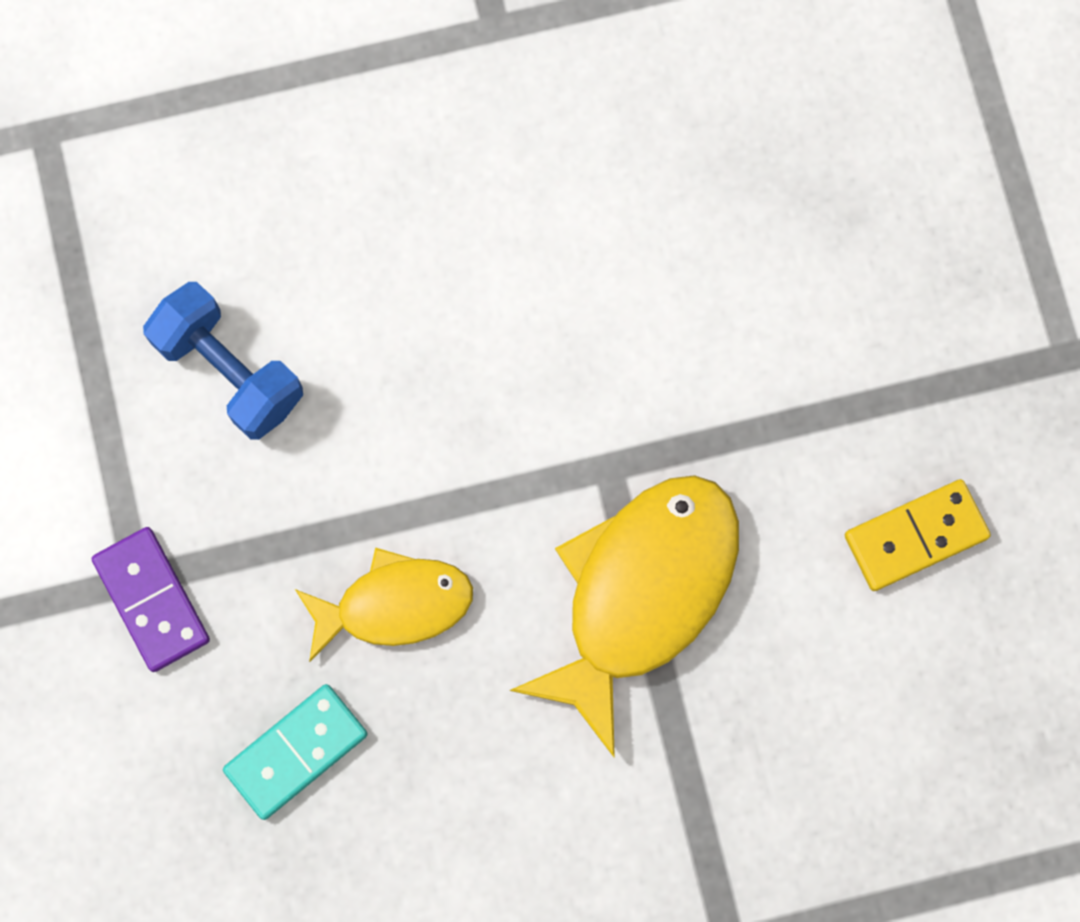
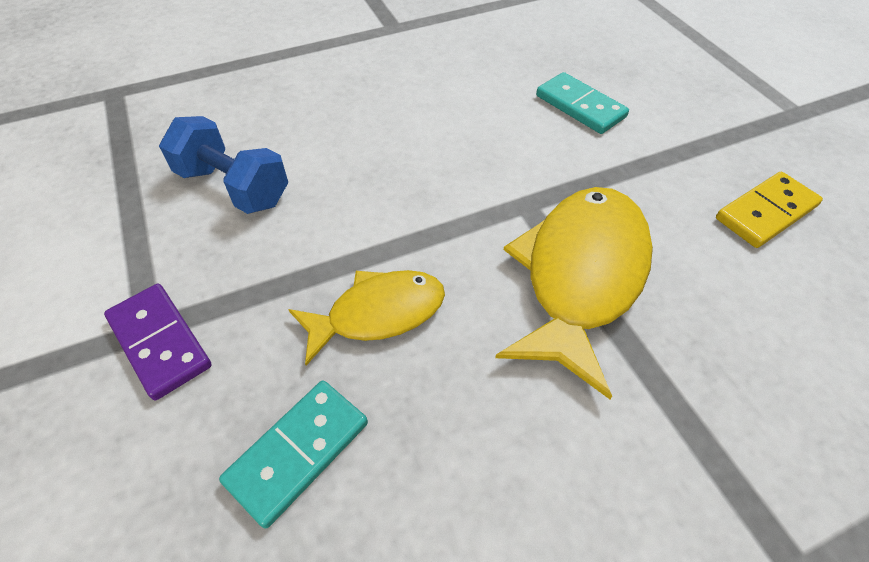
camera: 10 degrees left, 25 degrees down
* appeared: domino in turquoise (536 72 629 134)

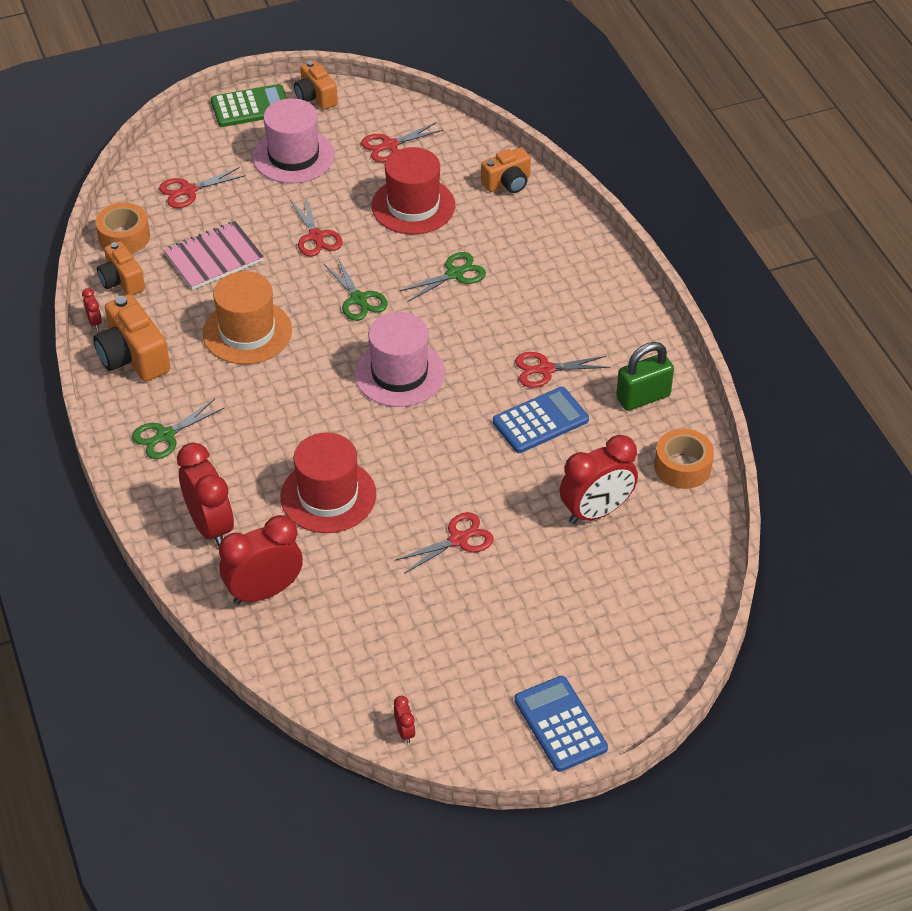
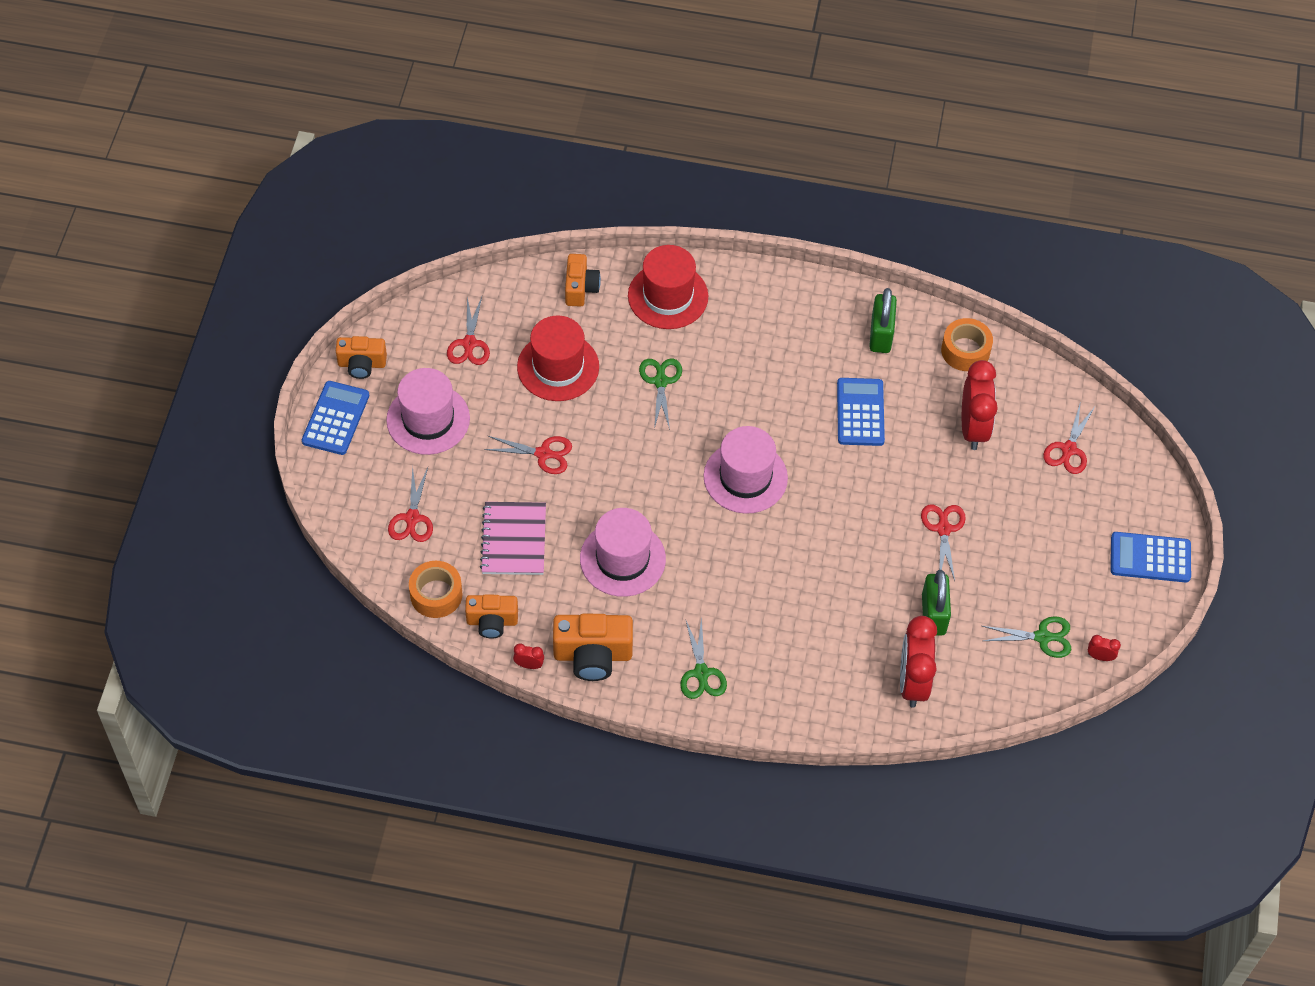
camera: 60 degrees left, 10 degrees up
* missing: clock in red (177 443 234 547)
* colour: hat in orange (203 271 292 364) to hat in pink (580 508 666 597)
* colour: calculator in green (211 84 287 127) to calculator in blue (302 381 369 455)
* relocated: hat in red (280 433 376 533) to (628 245 708 329)
* relocated: scissors in green (323 258 388 321) to (982 616 1071 658)
* relocated: scissors in red (515 352 610 388) to (1043 401 1095 474)
* appeared: padlock in green (922 570 951 636)

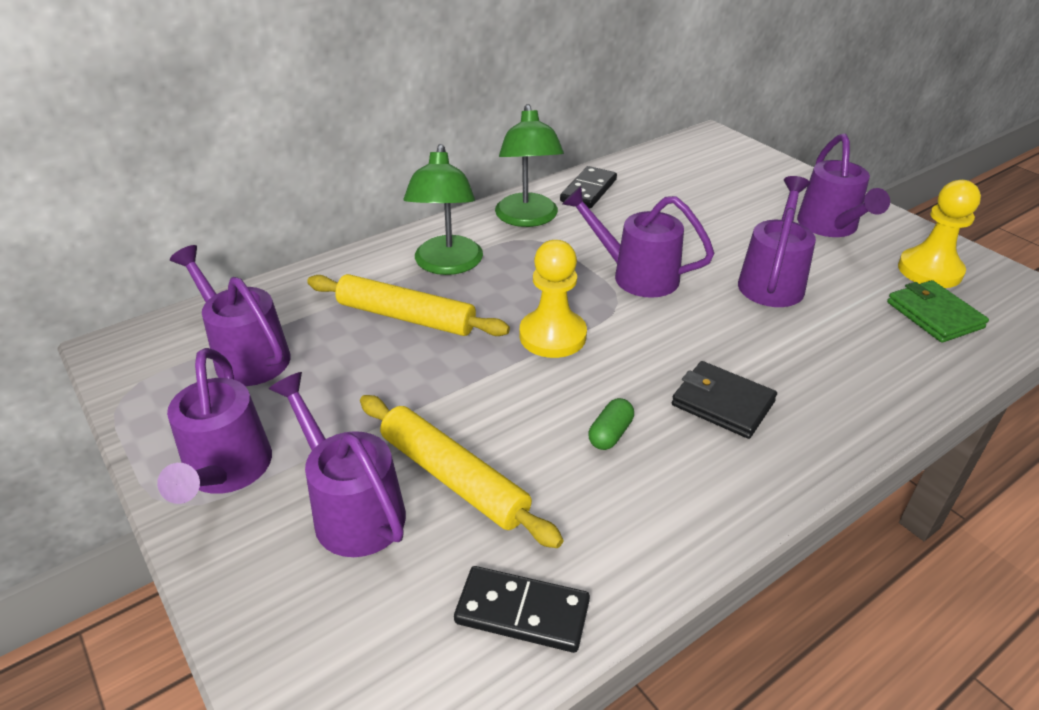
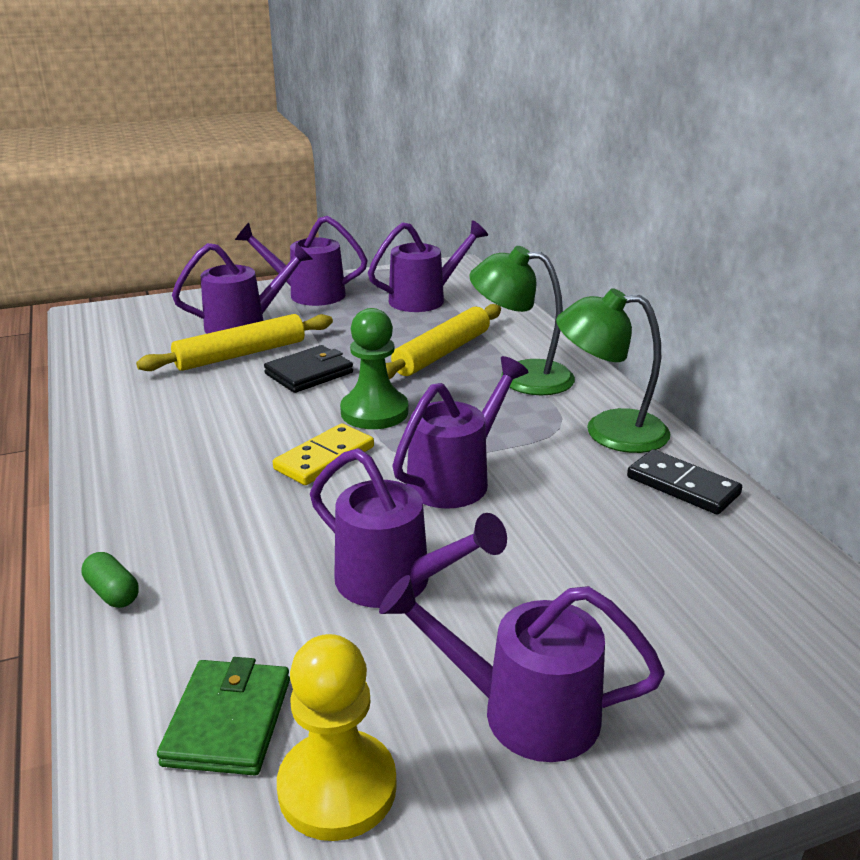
camera: 105 degrees right, 10 degrees down
* missing: domino in black (454 566 590 653)
* colour: pawn in yellow (520 240 587 358) to pawn in green (340 308 408 429)
* relocated: capsule in green (588 398 634 450) to (82 552 139 608)
* relocated: wallet in black (672 361 777 439) to (264 345 353 393)
* spun: wallet in green (887 280 989 343) = (157 657 290 776) 75 degrees counterclockwise
* appeared: domino in yellow (273 423 374 485)

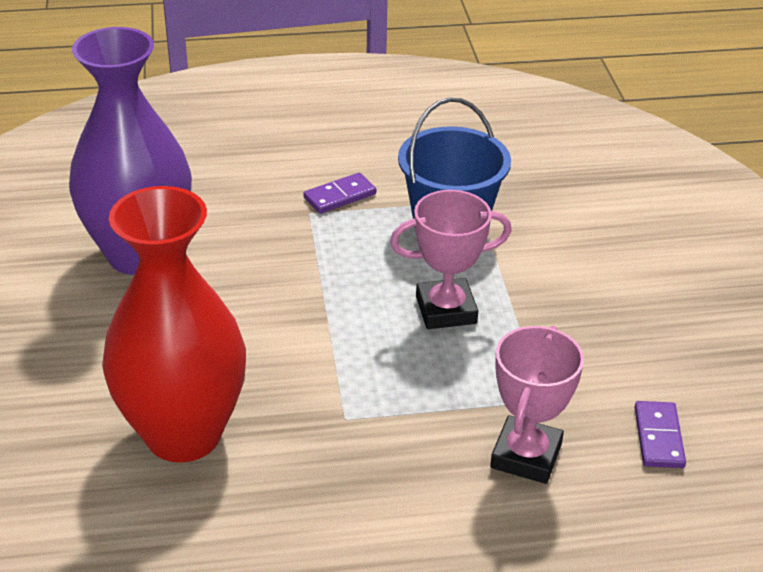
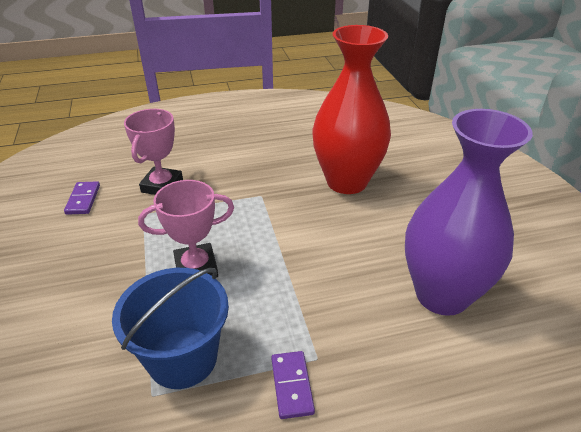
camera: 175 degrees right, 0 degrees up
* spun: domino in purple (303 173 376 214) = (271 351 315 419) 60 degrees counterclockwise

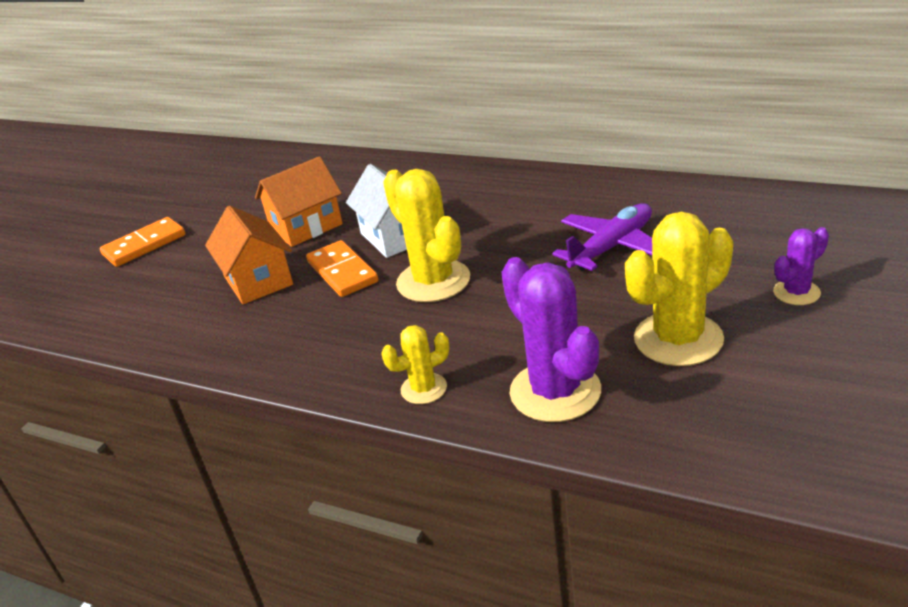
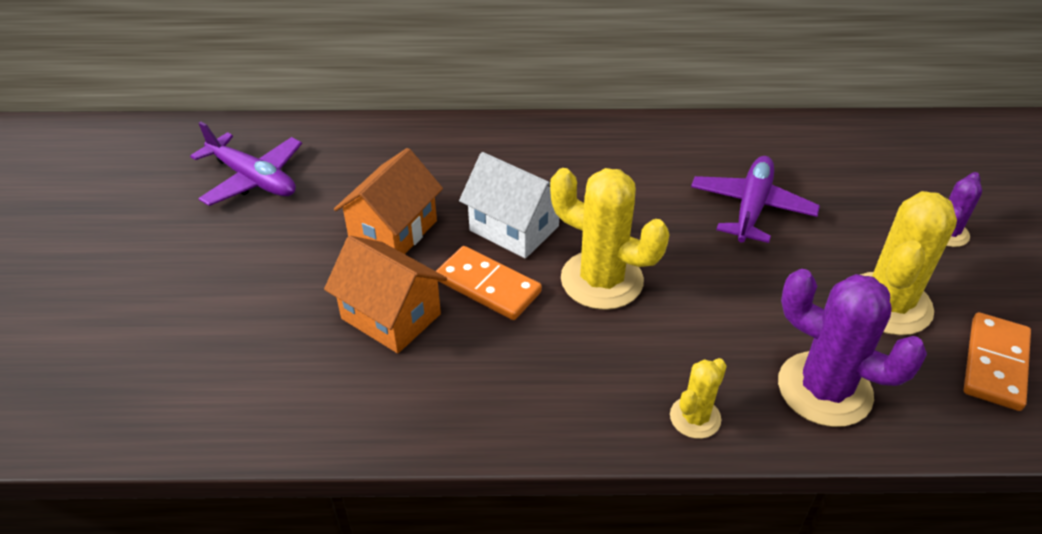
camera: 30 degrees left, 10 degrees up
* relocated: domino in orange (100 217 186 267) to (964 312 1031 411)
* appeared: plane in purple (190 122 302 206)

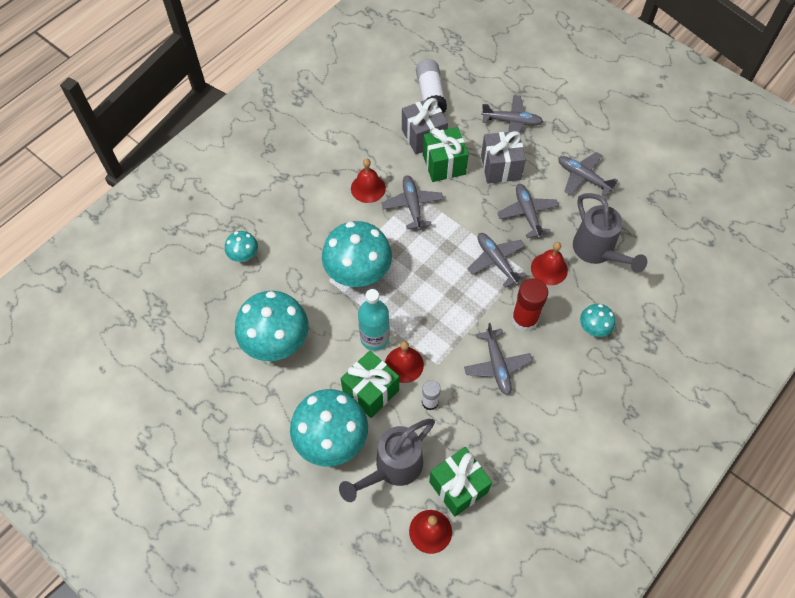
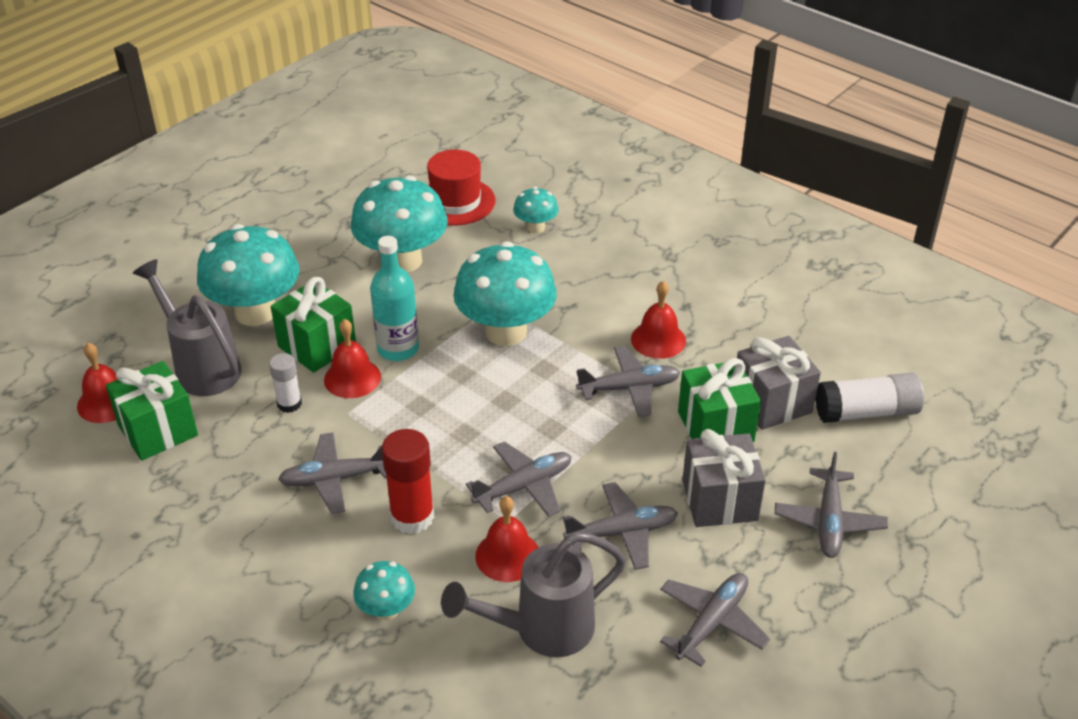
camera: 90 degrees right, 20 degrees down
* appeared: hat in red (427 150 496 226)

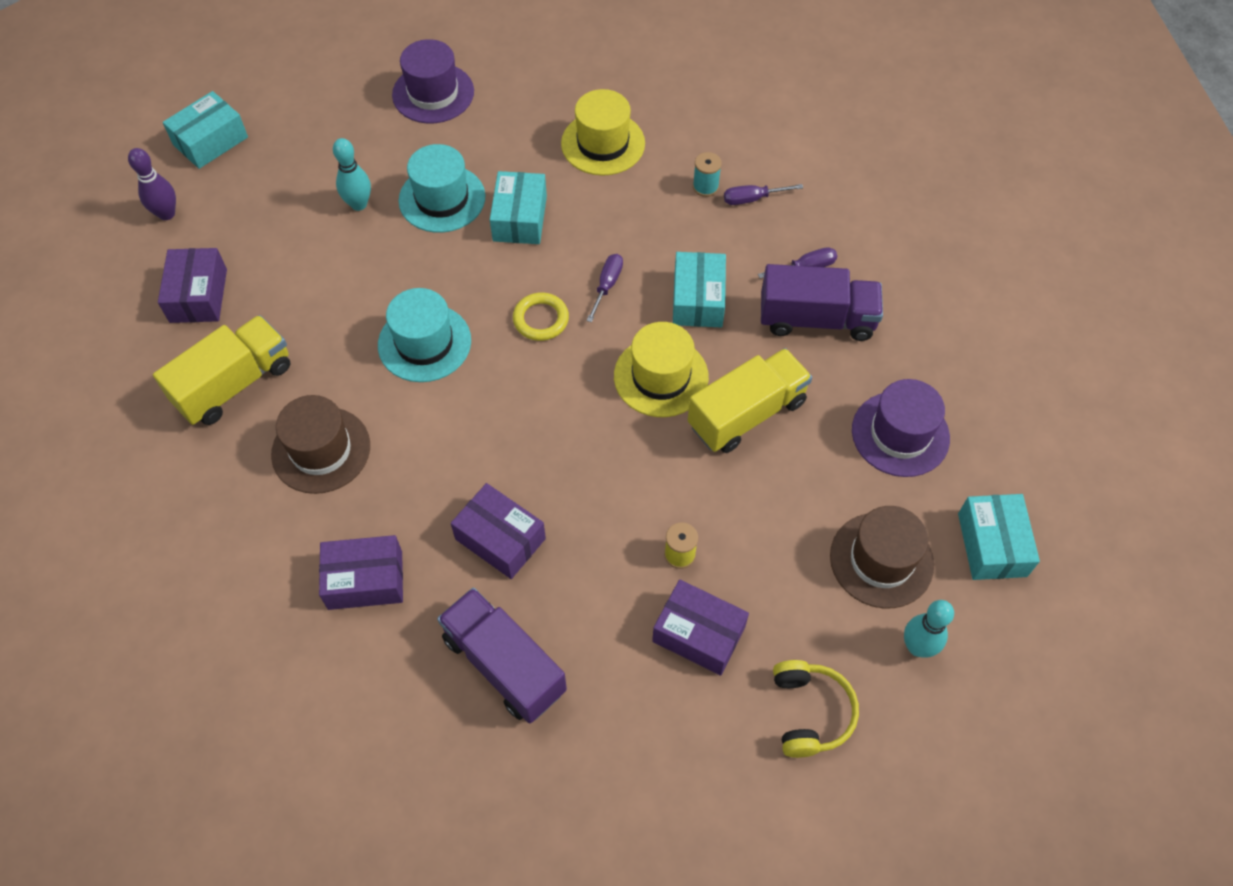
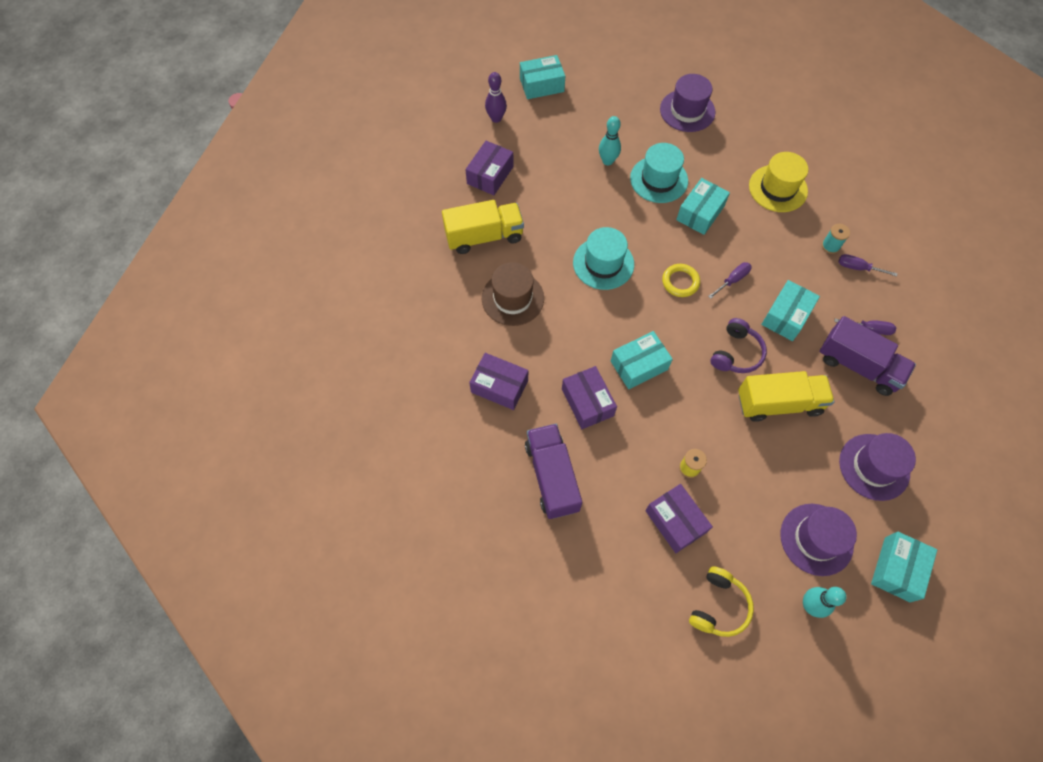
camera: 30 degrees right, 5 degrees up
* exchanged: hat in yellow (614 322 709 417) to headphones in purple (710 318 767 373)
* colour: hat in brown (830 506 934 608) to hat in purple (780 504 857 576)
* appeared: box in turquoise (611 331 673 389)

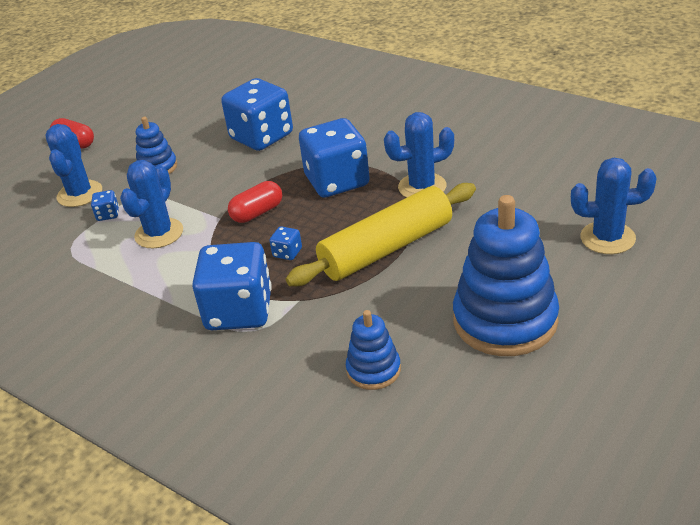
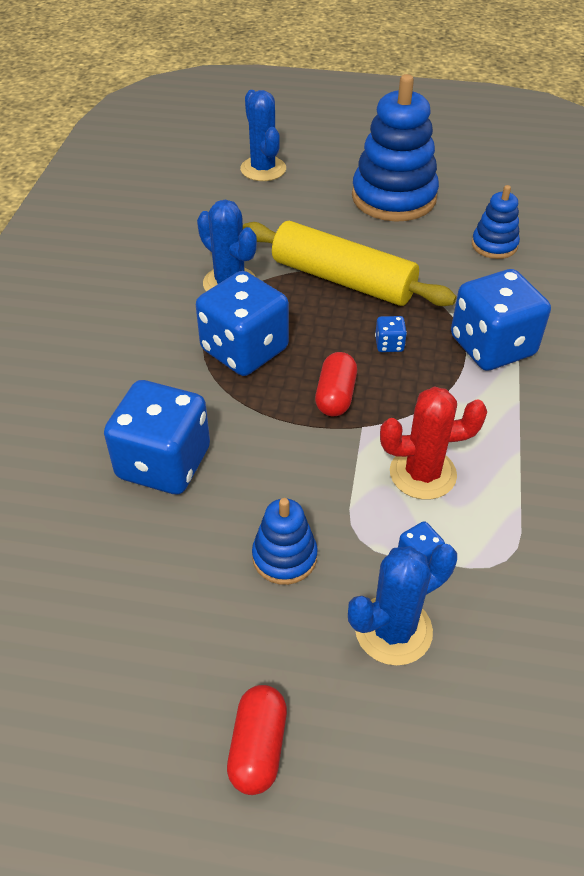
camera: 120 degrees left, 10 degrees up
* colour: cactus in blue (120 160 183 248) to cactus in red (380 386 487 500)
* spun: capsule in red (228 181 282 223) = (315 352 357 416) 75 degrees clockwise

